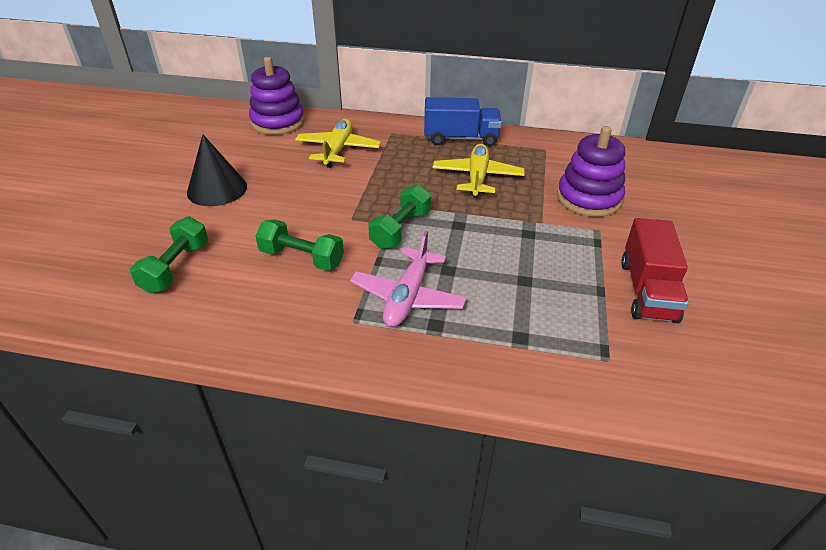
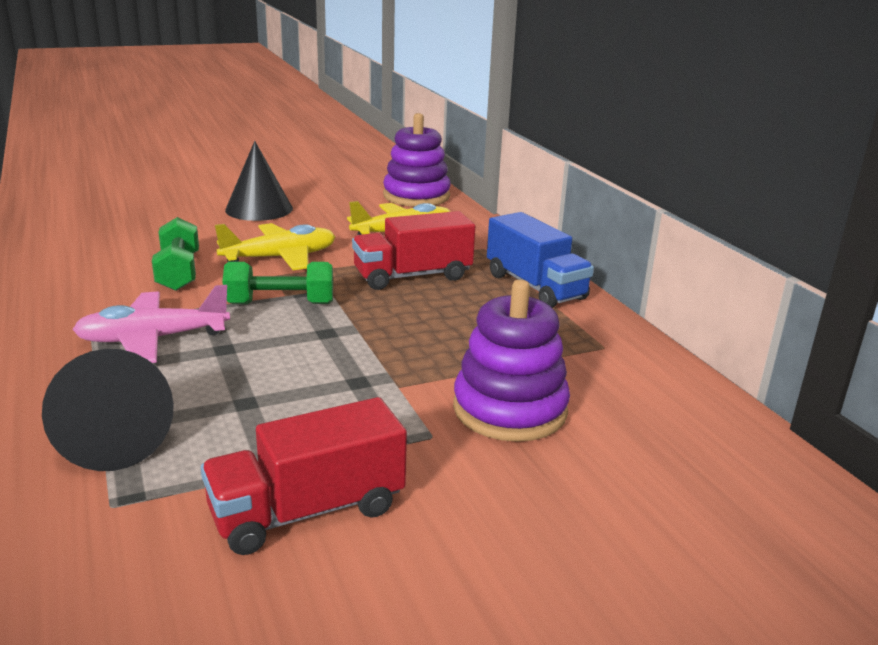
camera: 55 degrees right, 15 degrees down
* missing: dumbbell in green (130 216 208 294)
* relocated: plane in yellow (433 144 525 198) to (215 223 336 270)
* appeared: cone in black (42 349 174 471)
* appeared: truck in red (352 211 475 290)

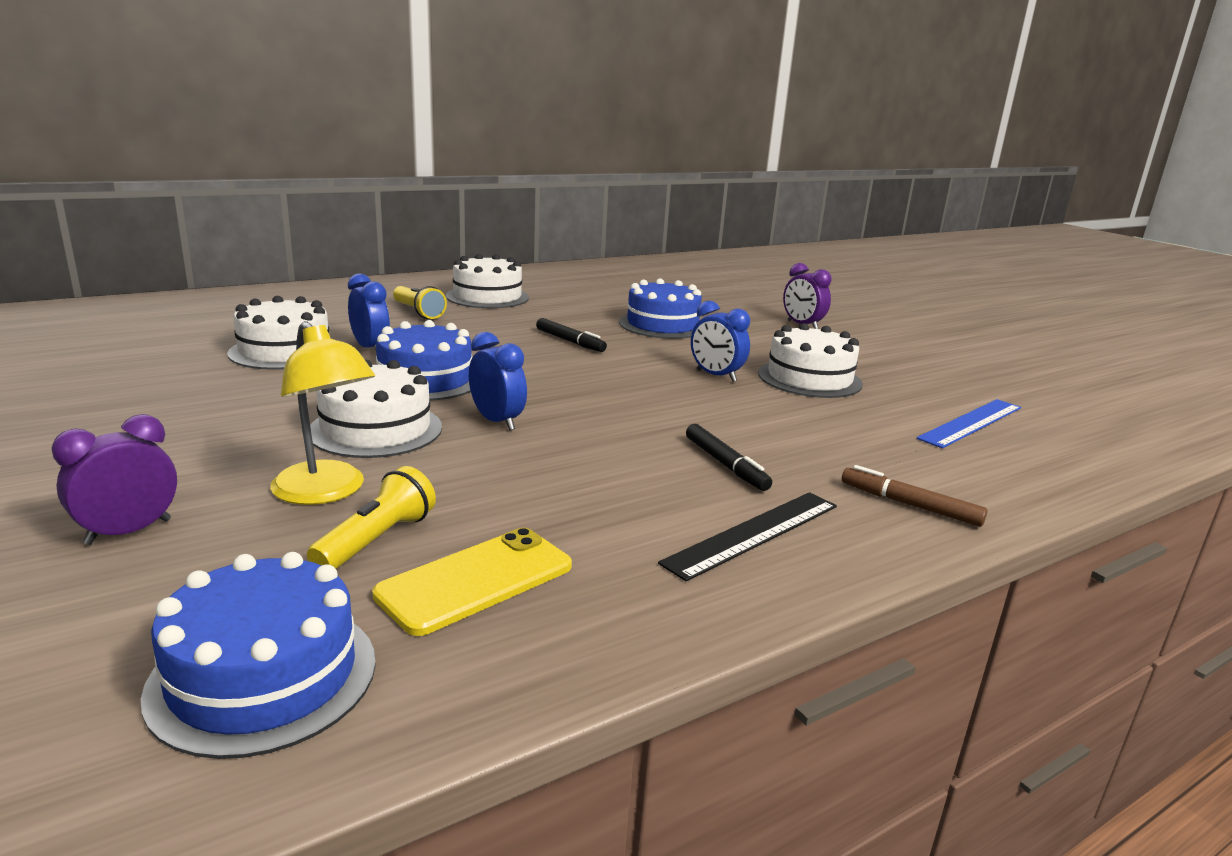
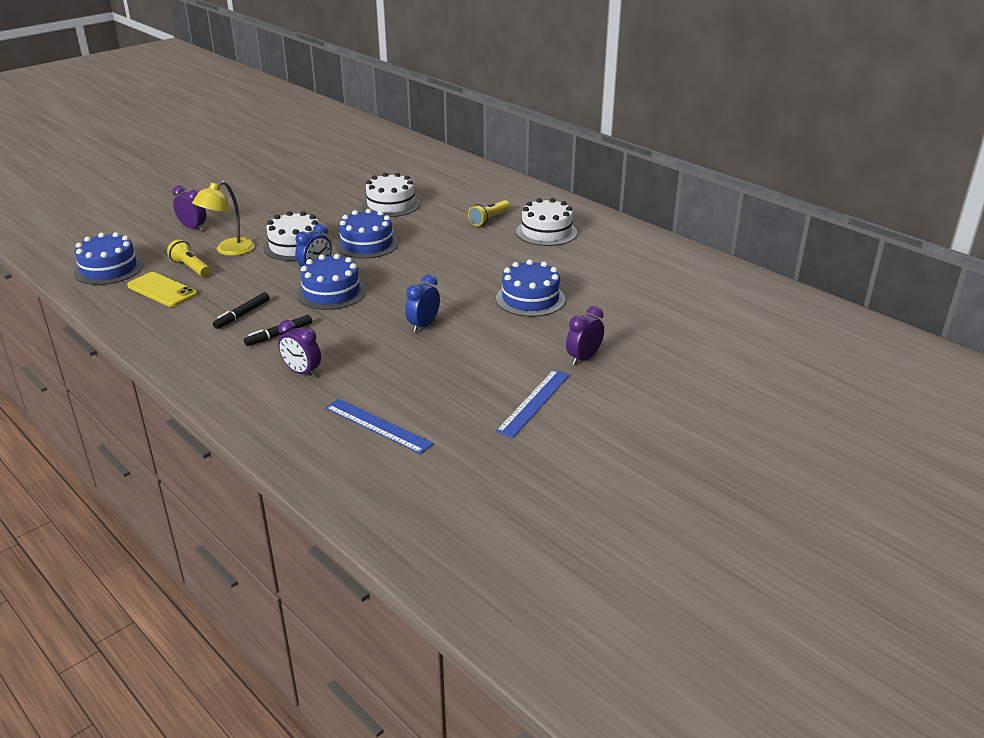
camera: 80 degrees right, 10 degrees up
* spun: flashlight in yellow (307 466 436 569) = (167 239 210 277) 150 degrees counterclockwise
* missing: clock in blue (348 274 390 350)
* relocated: marker in black (536 318 607 352) to (213 292 270 329)
* missing: ruler in black (658 492 837 581)
* missing: cake in white (758 323 863 398)
* missing: marker in brown (842 465 988 527)
* appeared: clock in purple (278 320 321 378)
* appeared: cake in blue (297 254 366 310)
* appeared: ruler in blue (496 369 570 438)

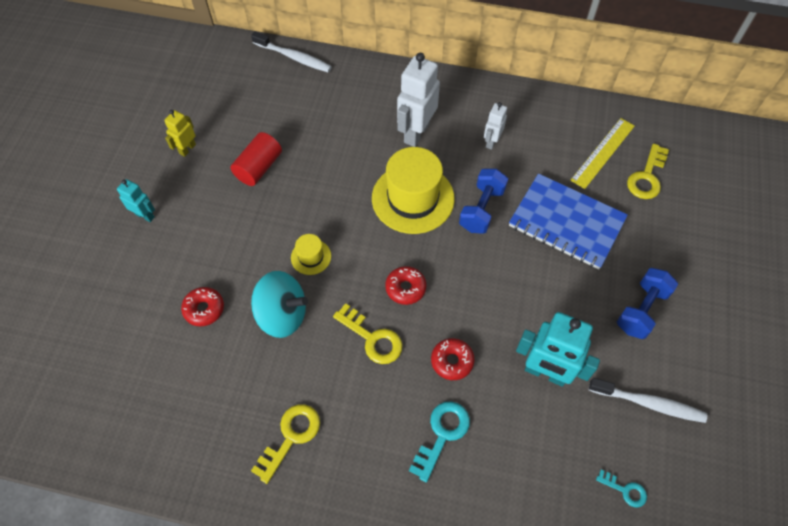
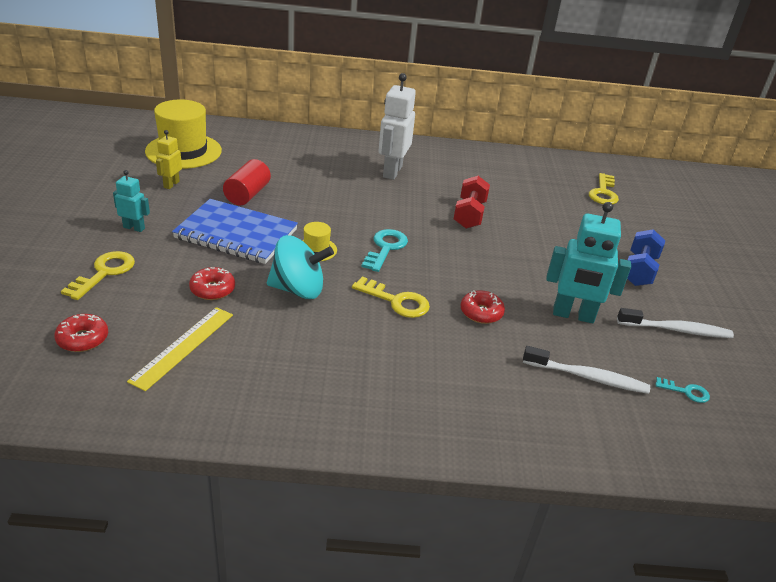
camera: 15 degrees left, 25 degrees down
* relocated: toothbrush in white (251 31 332 72) to (523 346 650 394)
* relocated: key in yellow (251 404 320 484) to (61 251 135 300)
* relocated: hat in yellow (372 147 455 234) to (145 100 222 169)
* relocated: donut in red (385 266 426 305) to (54 314 108 352)
* relocated: key in turquoise (409 401 470 482) to (362 229 408 272)
* colour: dumbbell in blue (459 169 508 234) to dumbbell in red (454 176 490 229)
* missing: robot in white (484 102 507 150)
* relocated: notebook in blue (509 173 628 269) to (172 199 298 264)
* relocated: ruler in yellow (570 118 635 189) to (127 307 233 391)

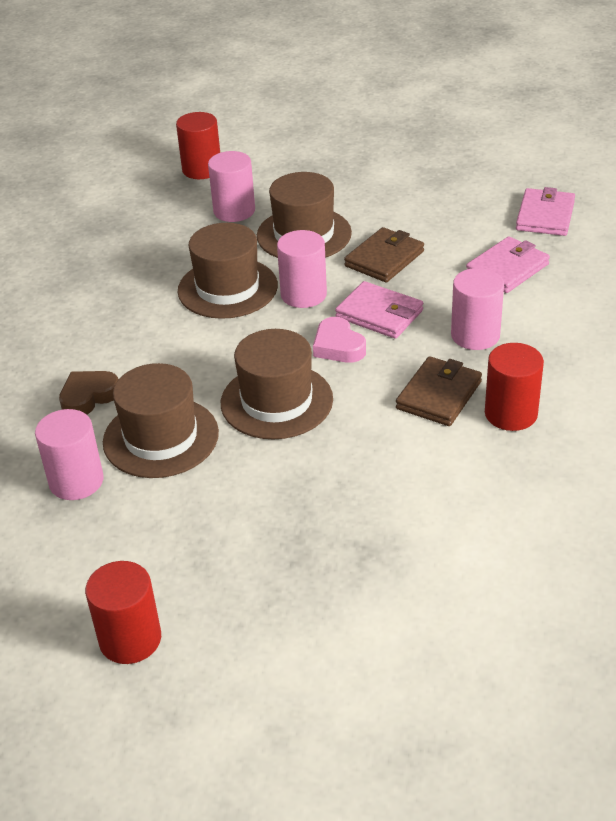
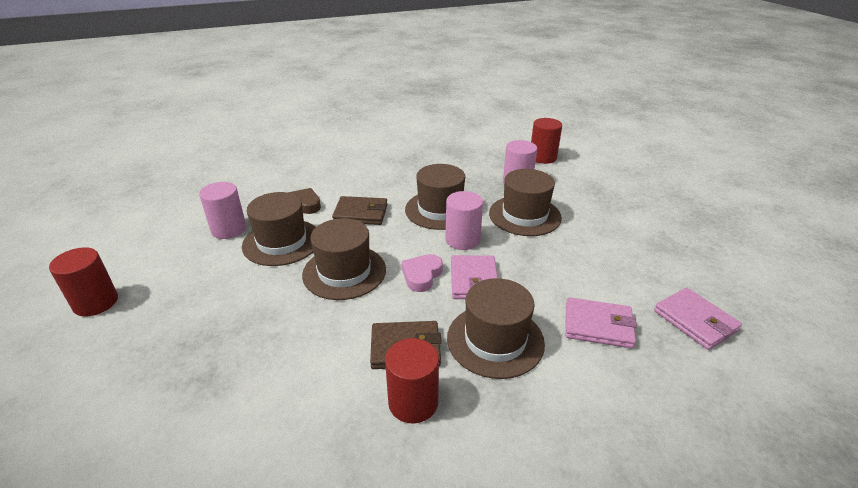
camera: 55 degrees right, 5 degrees down
* relocated: wallet in brown (344 227 424 283) to (332 196 387 225)
* exchanged: cylinder in pink (451 268 504 350) to hat in brown (447 278 545 379)
* spun: wallet in pink (516 187 575 236) = (654 288 742 350) 75 degrees clockwise

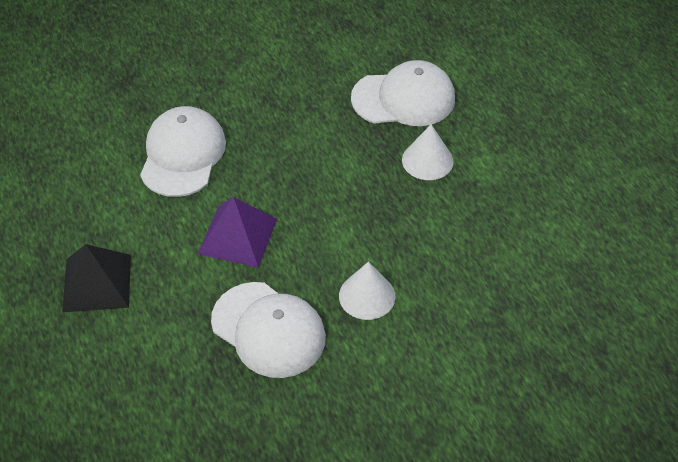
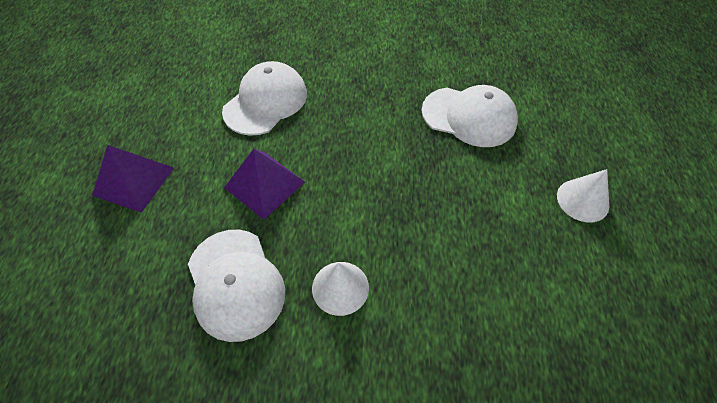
camera: 25 degrees right, 5 degrees up
* colour: pyramid in black (62 244 131 312) to pyramid in purple (92 145 174 213)
* relocated: cone in white (402 124 454 180) to (557 169 609 223)

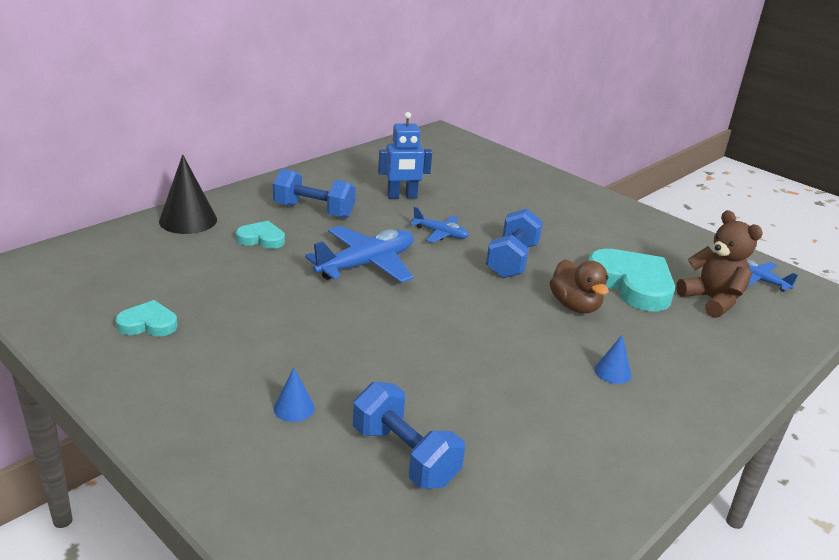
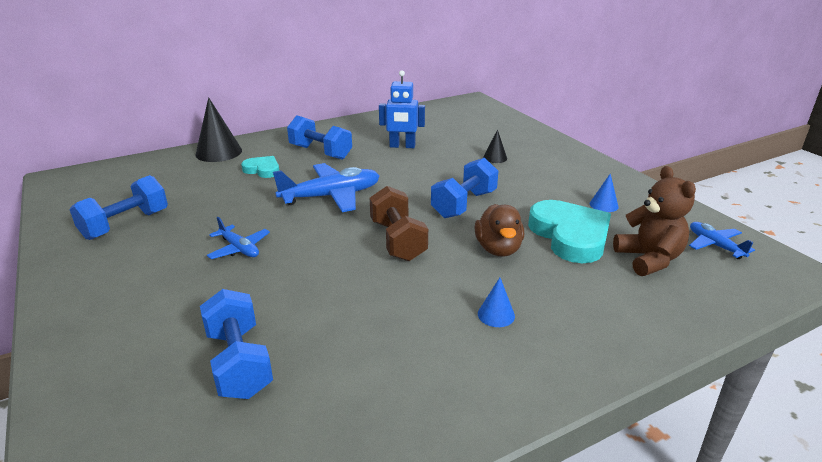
camera: 20 degrees right, 0 degrees up
* exchanged: heart in turquoise (115 300 178 337) to dumbbell in blue (70 175 168 240)
* relocated: cone in blue (274 368 315 422) to (590 174 619 212)
* relocated: plane in blue (410 207 469 243) to (207 217 270 259)
* appeared: dumbbell in brown (370 186 428 261)
* appeared: cone in black (483 129 507 163)

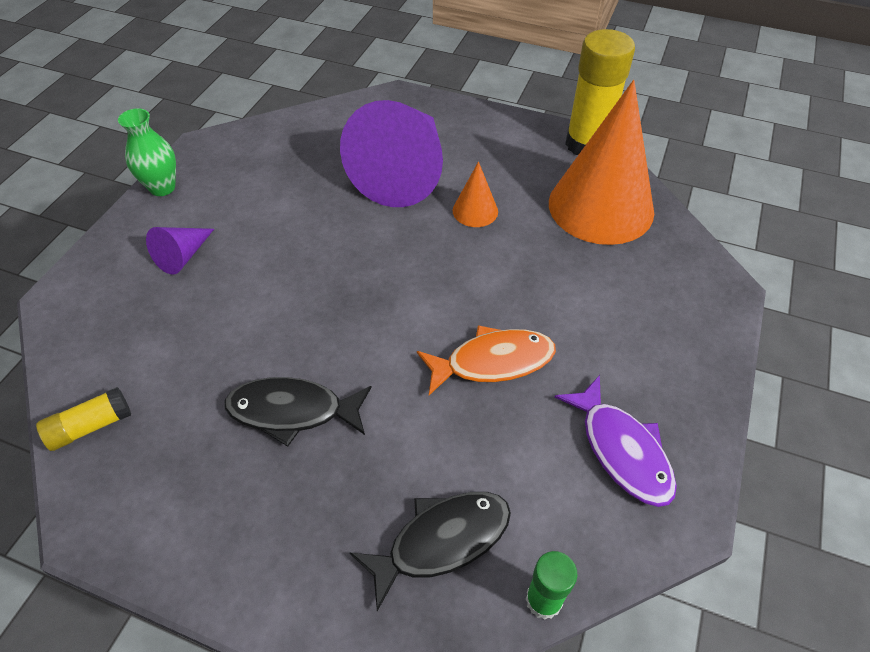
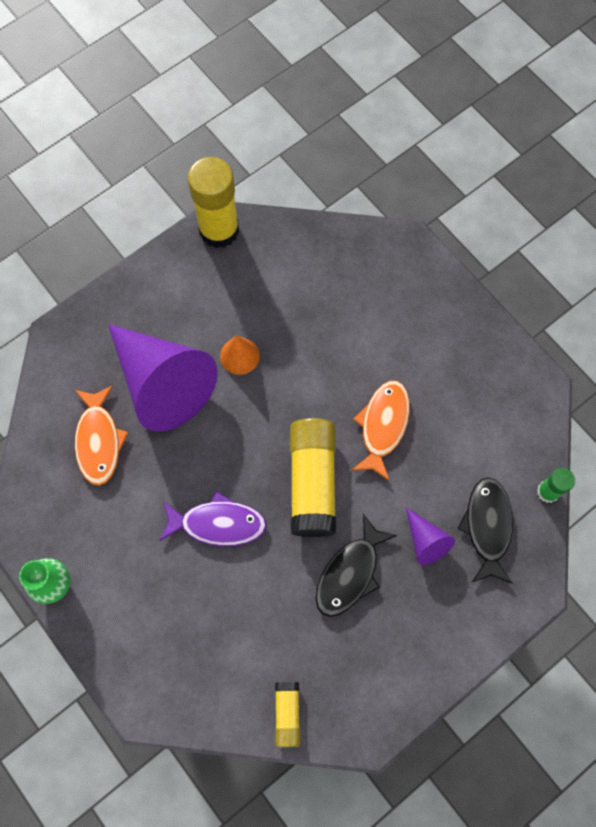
camera: 60 degrees left, 20 degrees up
* relocated: cone in purple (146 227 214 274) to (406 507 455 565)
* missing: cone in orange (549 80 654 245)
* relocated: fish in purple (555 375 677 507) to (159 491 267 546)
* appeared: fish in orange (75 385 129 486)
* appeared: glue stick in yellow (290 418 336 537)

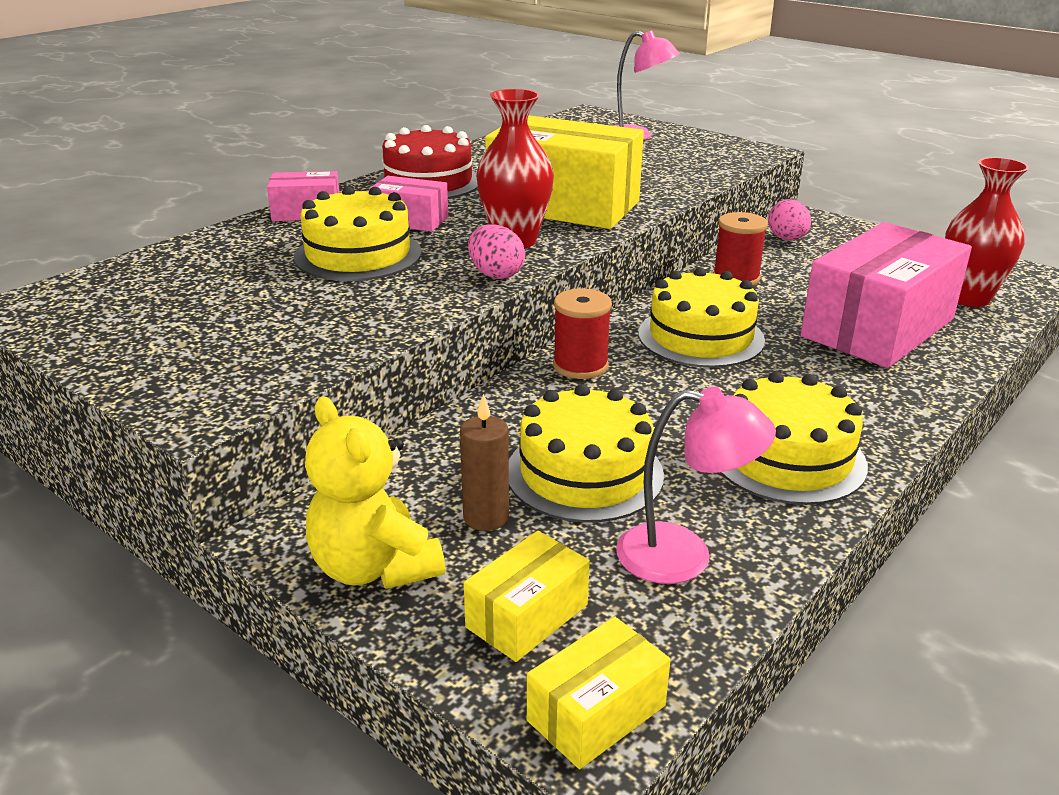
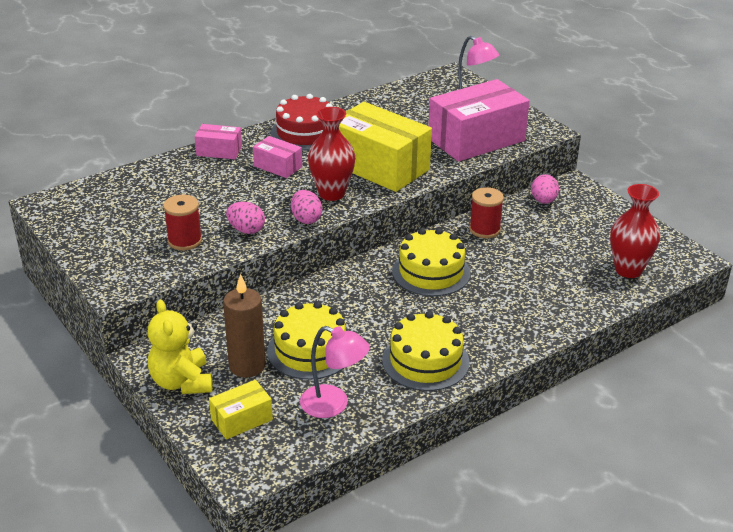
camera: 15 degrees right, 5 degrees up
* missing: cake in yellow (294 186 422 281)
* size: candle in brown (460 394 509 531) = (223 274 265 378) x1.53
* missing: box in yellow (527 617 671 769)
* relocated: spool in red (553 289 612 379) to (163 195 202 250)
* relocated: box in pink (800 222 972 368) to (429 79 530 162)
* appeared: egg in pink (226 202 265 234)

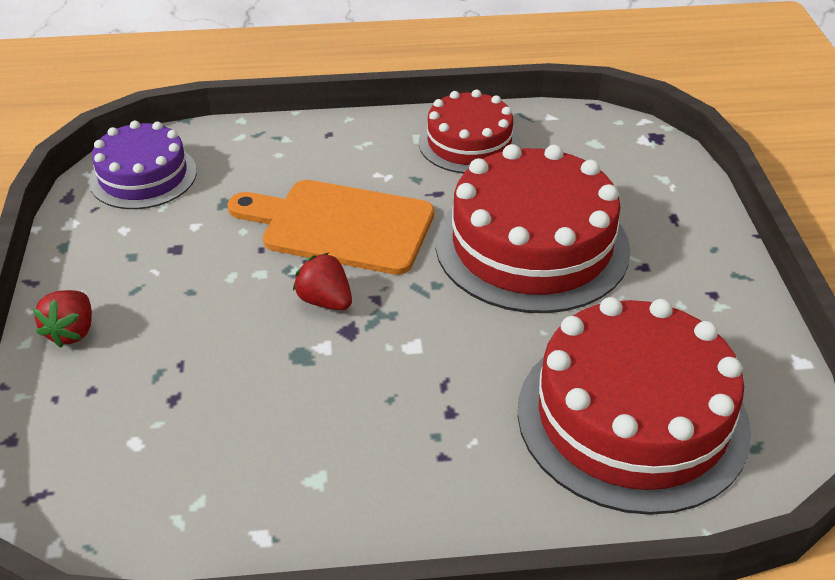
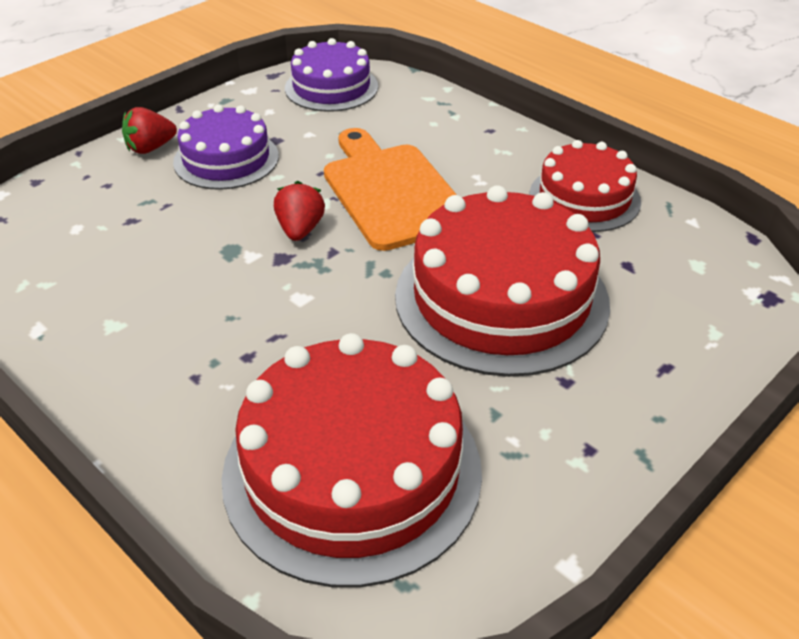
camera: 50 degrees right, 0 degrees up
* appeared: cake in purple (173 104 279 190)

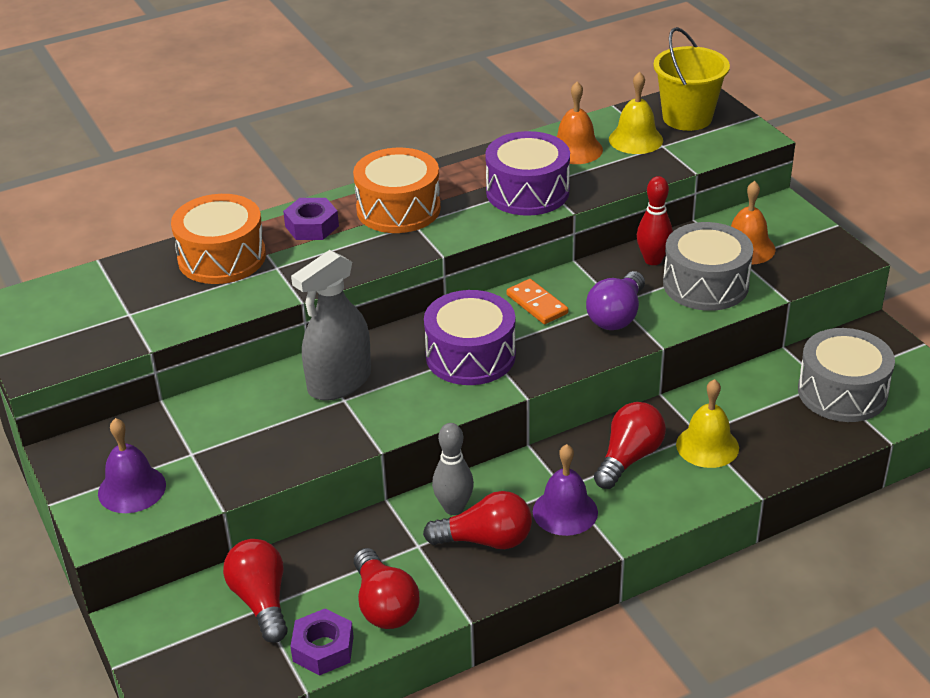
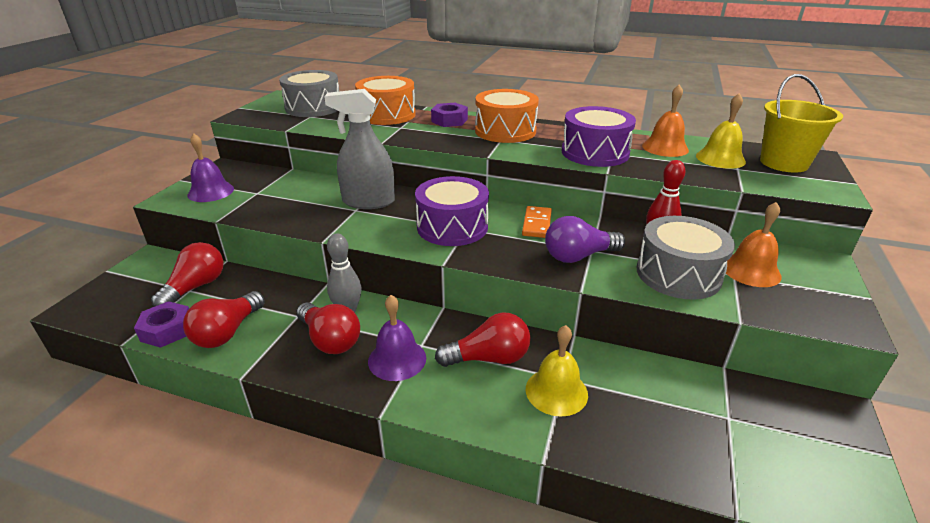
camera: 45 degrees right, 5 degrees down
* relocated: drum in grey (798 328 895 422) to (279 70 339 117)

